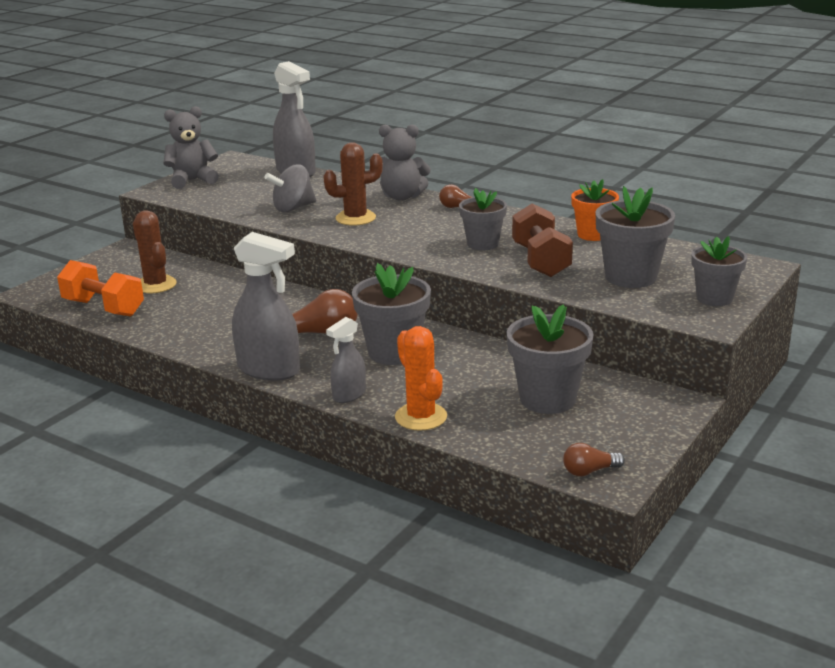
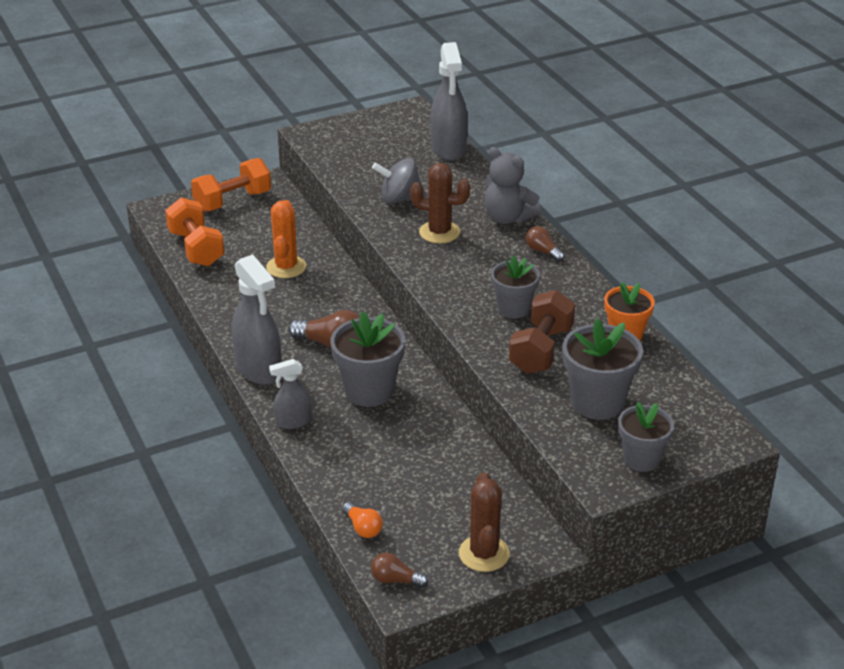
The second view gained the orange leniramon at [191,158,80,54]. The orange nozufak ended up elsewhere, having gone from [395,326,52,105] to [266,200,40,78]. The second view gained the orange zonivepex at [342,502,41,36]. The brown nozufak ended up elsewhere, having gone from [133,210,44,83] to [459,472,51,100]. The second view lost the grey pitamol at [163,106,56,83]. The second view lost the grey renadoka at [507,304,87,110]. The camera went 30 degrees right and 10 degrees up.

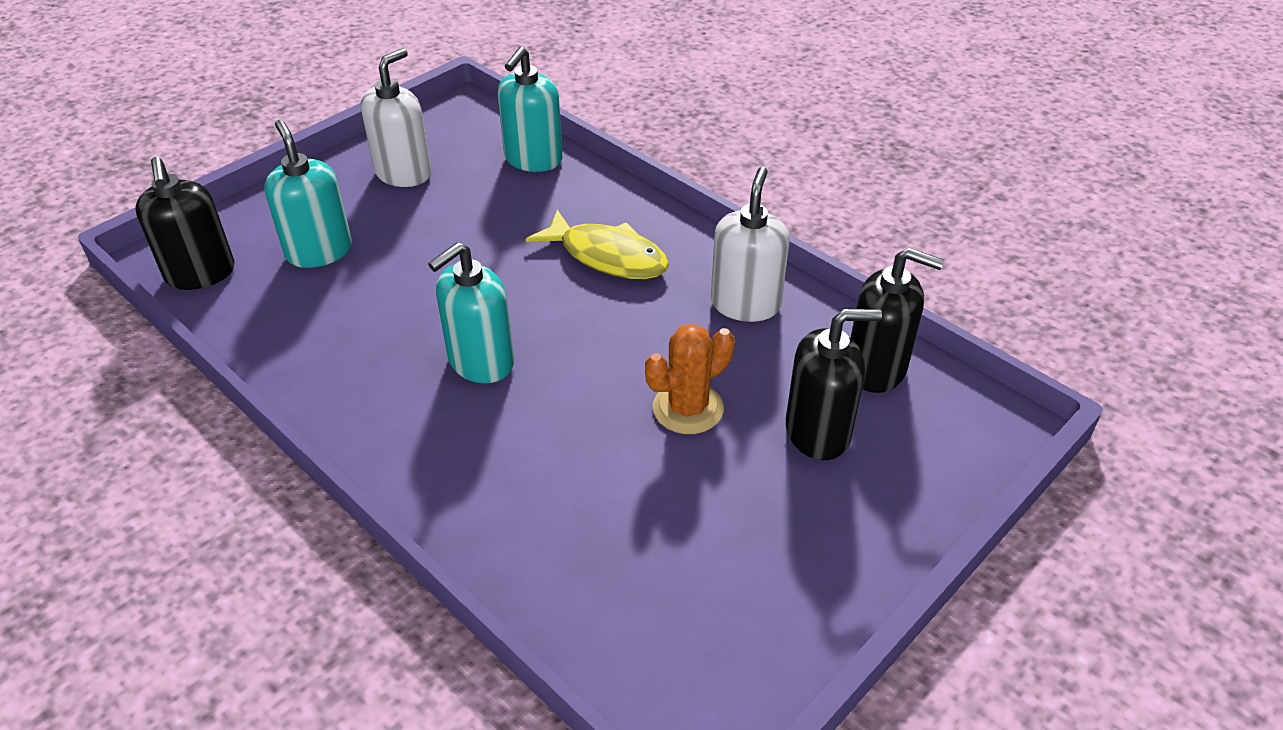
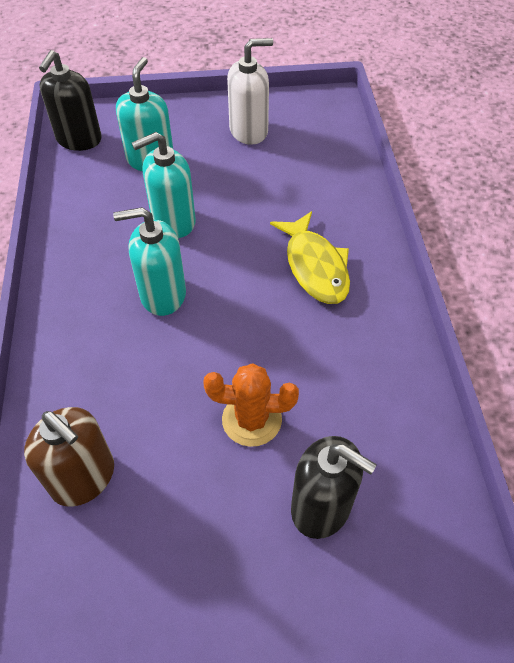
The second view gained the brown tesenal at [24,407,90,100]. The turquoise tesenal ended up elsewhere, having gone from [497,47,66,125] to [132,132,64,106]. The second view lost the white tesenal at [711,167,78,155]. The second view lost the black tesenal at [851,248,93,145]. The camera went 40 degrees right and 10 degrees up.

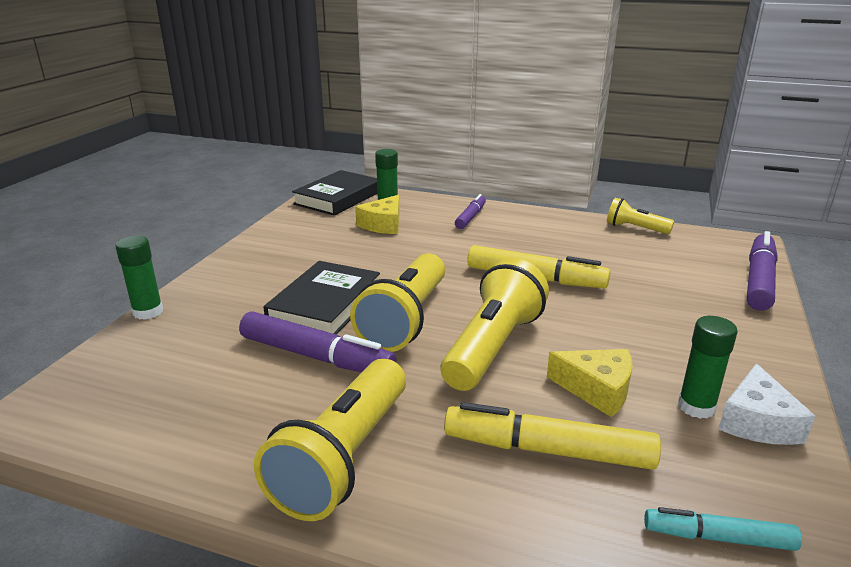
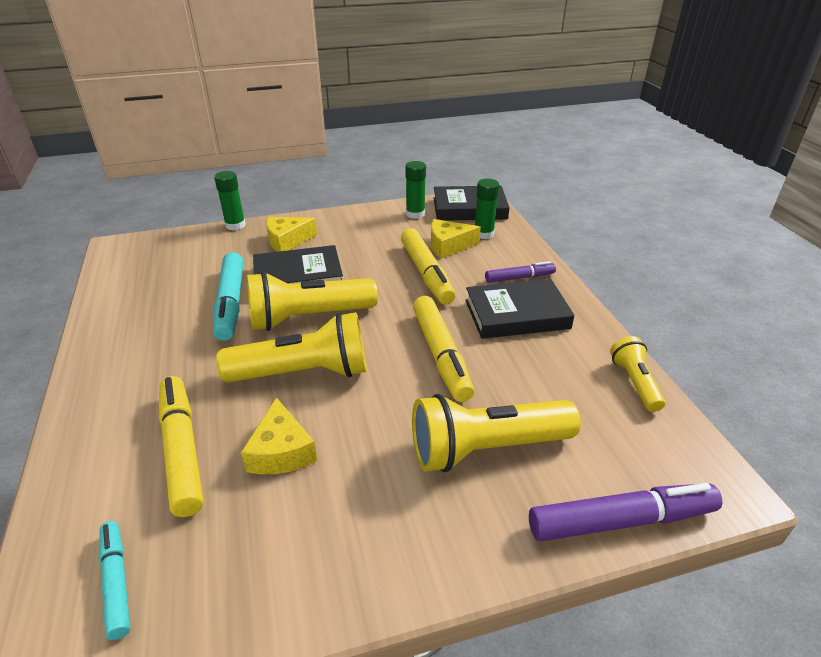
What was the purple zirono at [239,311,157,61] turned into the turquoise zirono at [213,252,30,89]. The second view gained the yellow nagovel at [266,217,51,35]. The second view gained the yellow zirono at [401,228,54,76]. The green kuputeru ended up elsewhere, having gone from [678,316,60,103] to [405,161,21,58]. The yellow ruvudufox ended up elsewhere, having gone from [254,359,152,162] to [412,394,169,78]. The second view gained the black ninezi at [465,279,110,60]. The second view lost the white nagovel at [718,363,97,82]. The camera went 55 degrees right and 10 degrees up.

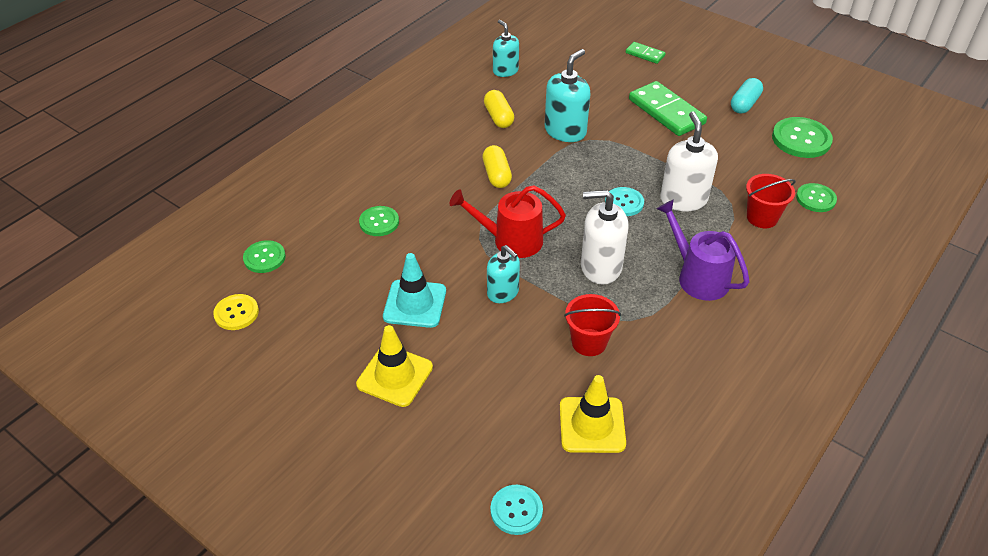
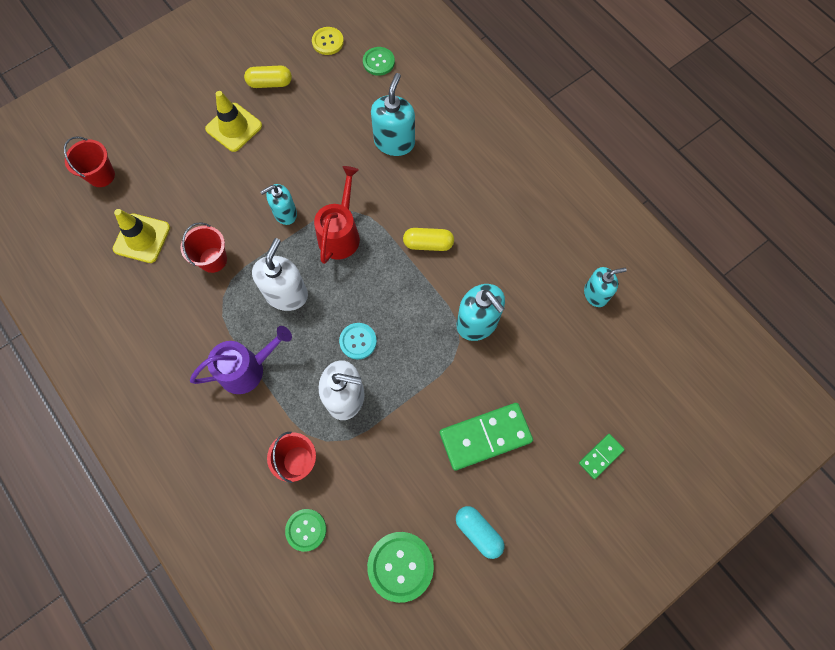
Where the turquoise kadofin stood at [490,485,53,50], the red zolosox came to stand at [64,136,51,51]. The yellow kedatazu ended up elsewhere, having gone from [484,90,30,38] to [244,65,48,23]. Where the green kadofin stood at [359,206,40,30], the turquoise tesenal came to stand at [371,73,44,83]. The second view lost the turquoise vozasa at [383,253,63,75]. The camera went 105 degrees right and 25 degrees up.

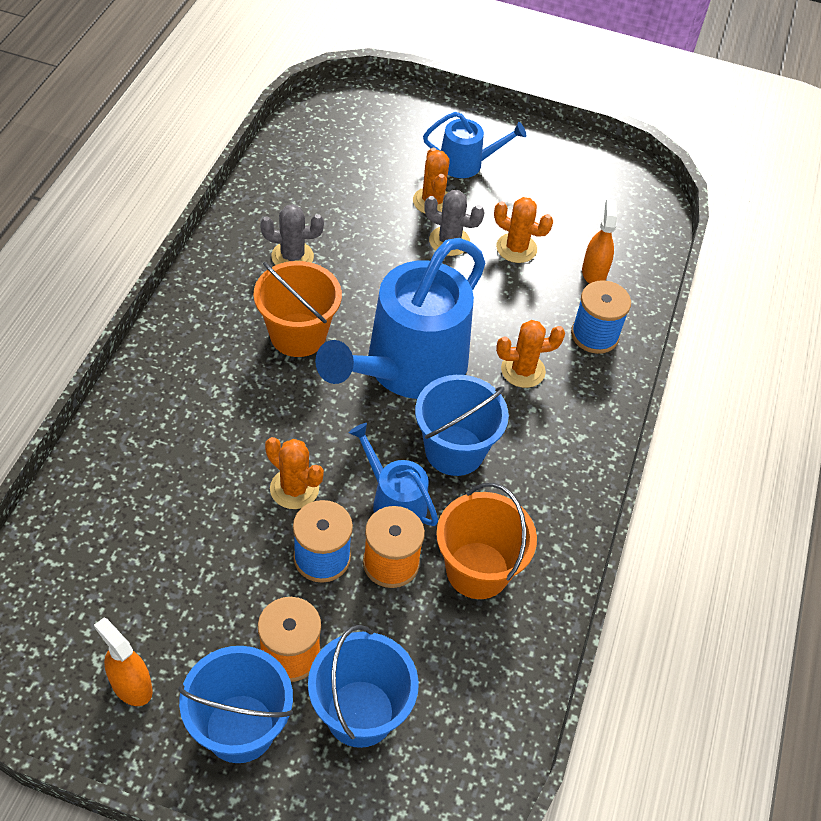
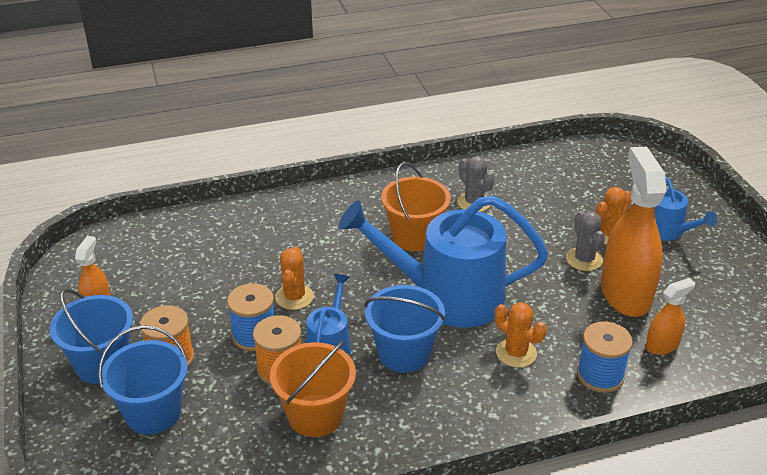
Where the orange nozufak stood at [494,197,59,66], the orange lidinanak came to stand at [601,147,66,170]. The camera went 60 degrees right and 15 degrees down.

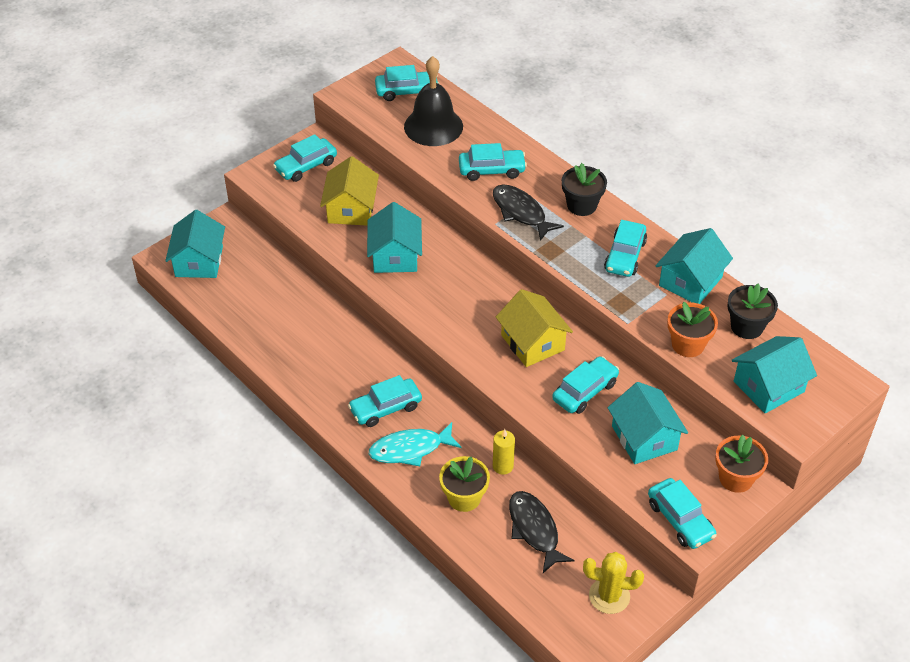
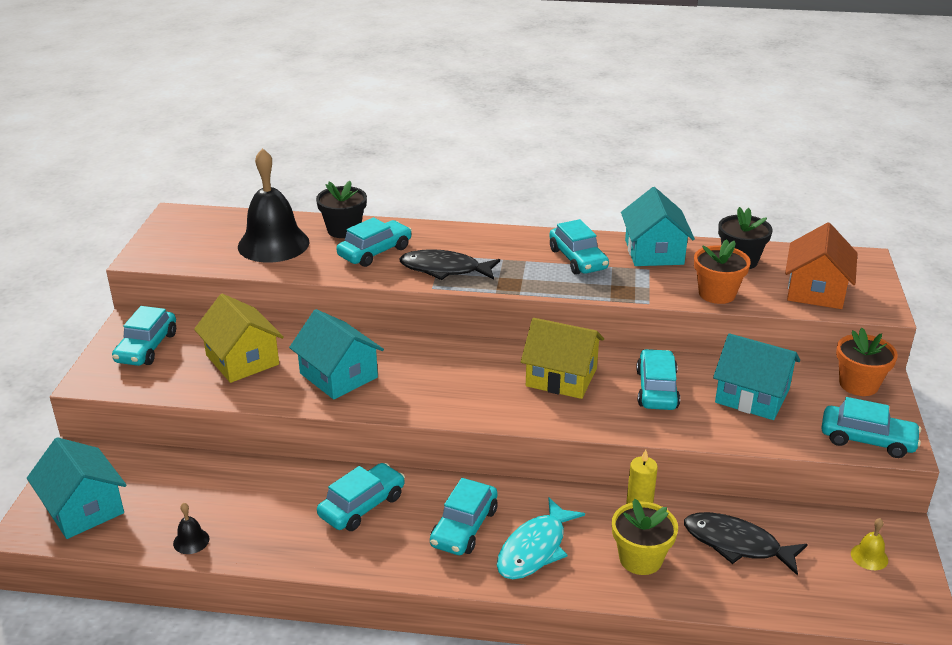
The second view gained the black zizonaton at [173,503,37,51]. The black renadoka ended up elsewhere, having gone from [562,163,45,53] to [316,181,51,57]. The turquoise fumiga ended up elsewhere, having gone from [375,65,64,36] to [317,463,88,68]. What was the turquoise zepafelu at [732,336,85,77] turned into the orange zepafelu at [785,222,72,87]. Where the yellow nozufak stood at [583,552,61,62], the yellow zizonaton came to stand at [851,518,37,52]. The camera went 40 degrees left and 15 degrees down.

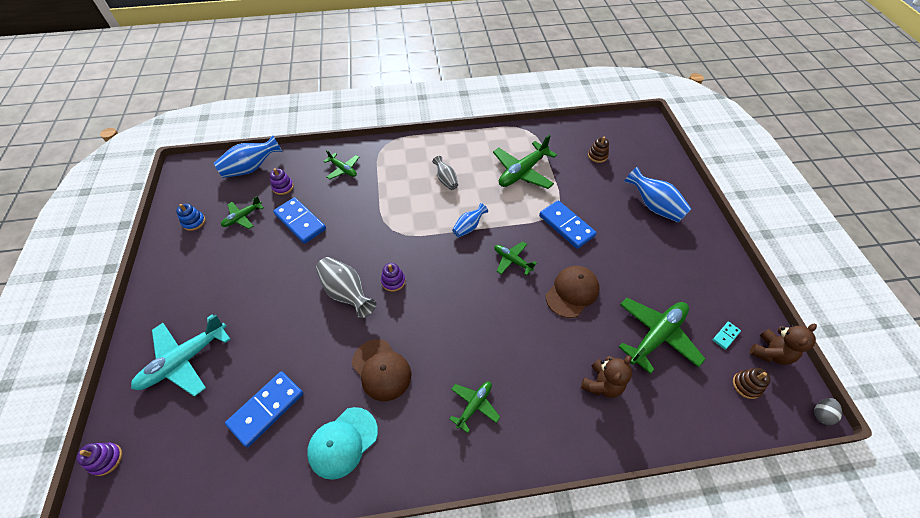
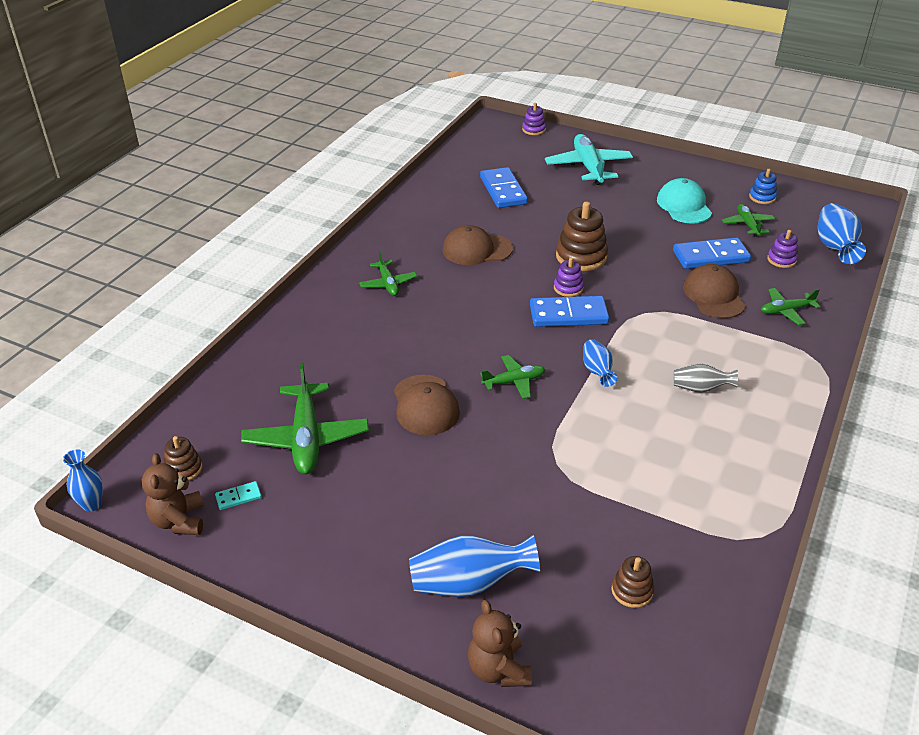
Where the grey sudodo stood at [814,398,28,27], the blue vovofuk came to stand at [63,449,40,63]. The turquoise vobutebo at [713,322,28,28] ended up facing another way, 75 degrees clockwise from before. The brown pitamol ended up elsewhere, having gone from [581,355,51,43] to [468,600,64,87]. The blue vobutebo ended up elsewhere, having gone from [539,200,58,49] to [530,296,79,31]. Where the grey vovofuk stood at [316,257,60,61], the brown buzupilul came to stand at [556,202,52,69]. The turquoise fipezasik ended up elsewhere, having gone from [307,407,71,73] to [657,178,55,46]. The second view gained the brown fipezasik at [683,264,63,54]. The second view lost the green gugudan at [493,134,64,55]. The camera went 125 degrees right and 15 degrees down.

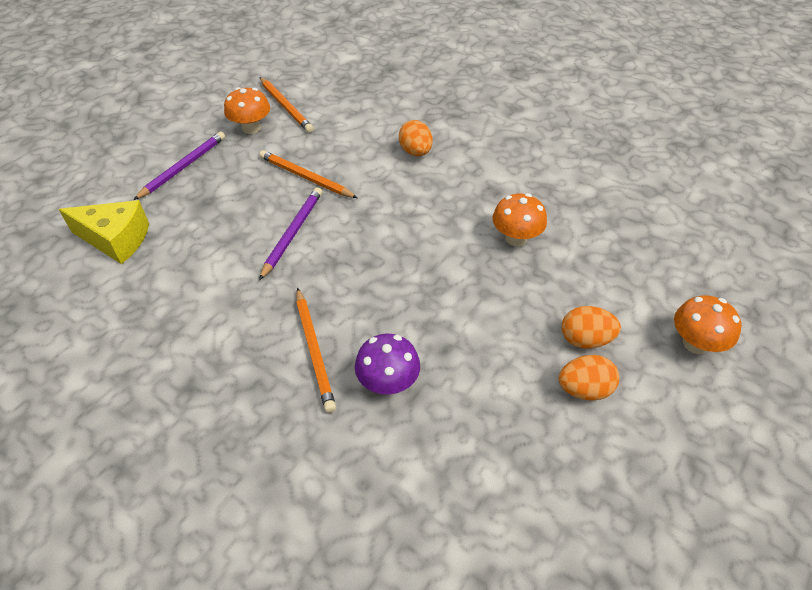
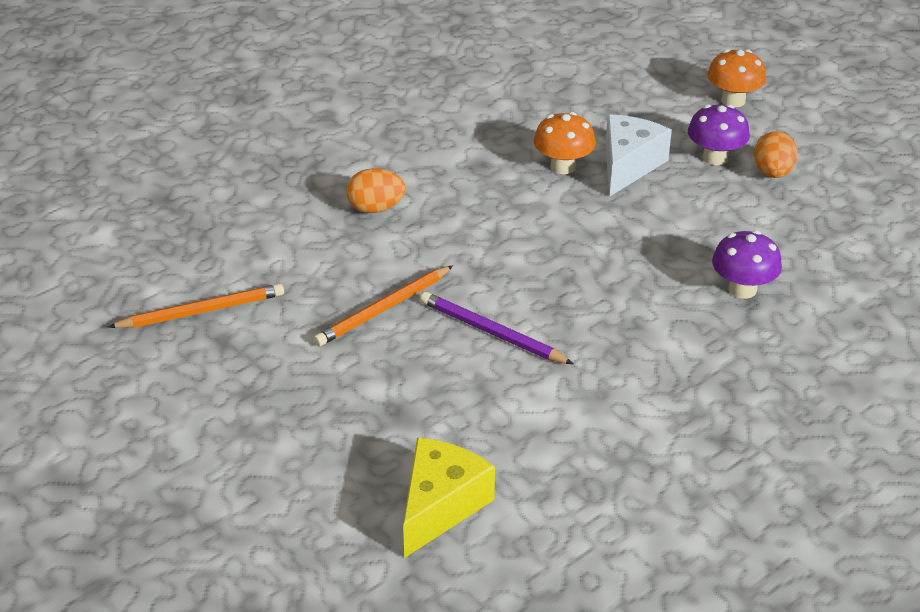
The second view gained the white nagovel at [605,114,67,83]. Where the orange sudodo stood at [562,306,59,42], the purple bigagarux came to stand at [688,104,62,61]. The second view lost the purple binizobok at [133,131,92,69]. The second view lost the orange bigagarux at [224,87,46,47]. The second view lost the orange binizobok at [296,288,40,125]. The camera went 75 degrees left and 10 degrees down.

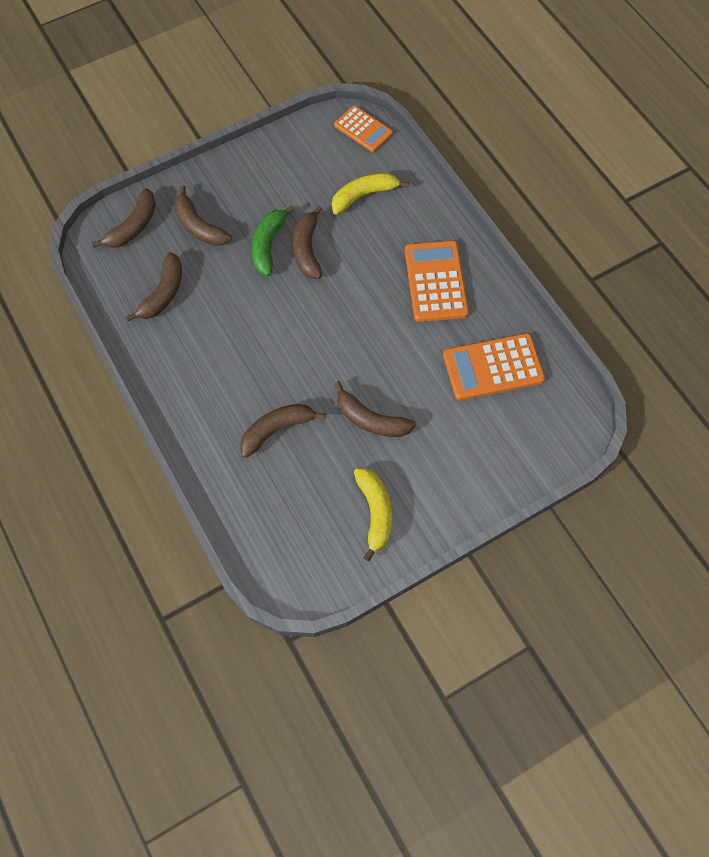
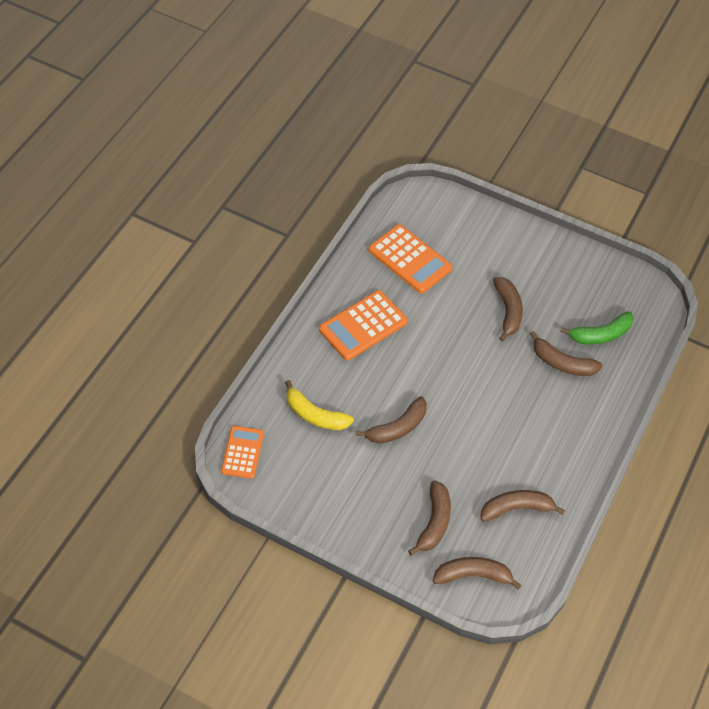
The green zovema ended up elsewhere, having gone from [252,205,43,71] to [560,311,74,33]. The second view lost the yellow zovema at [354,468,38,93]. The camera went 125 degrees left and 10 degrees down.

